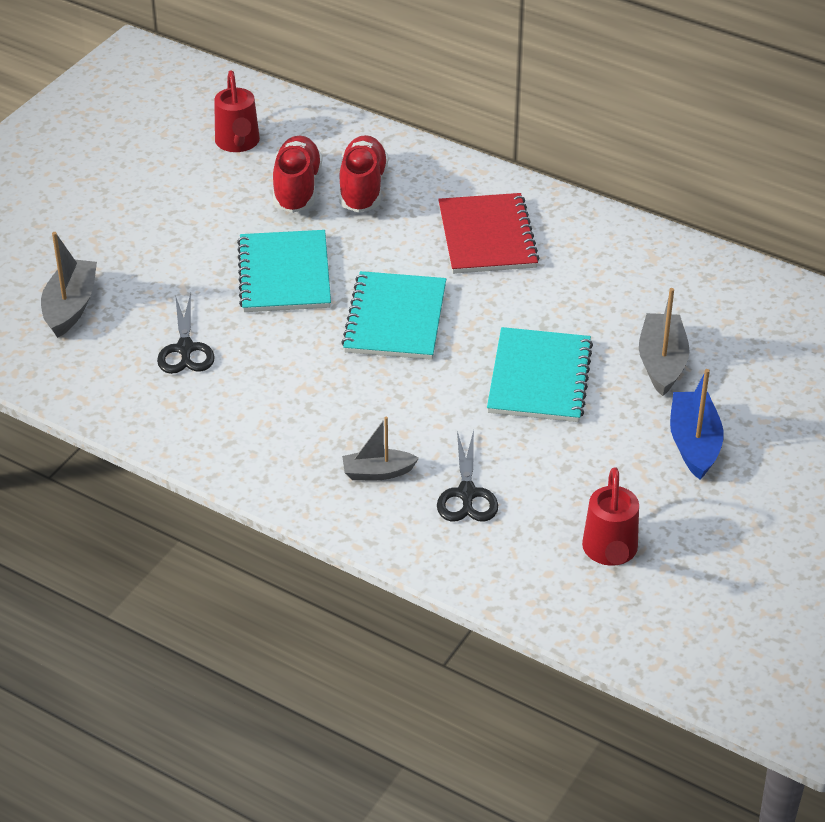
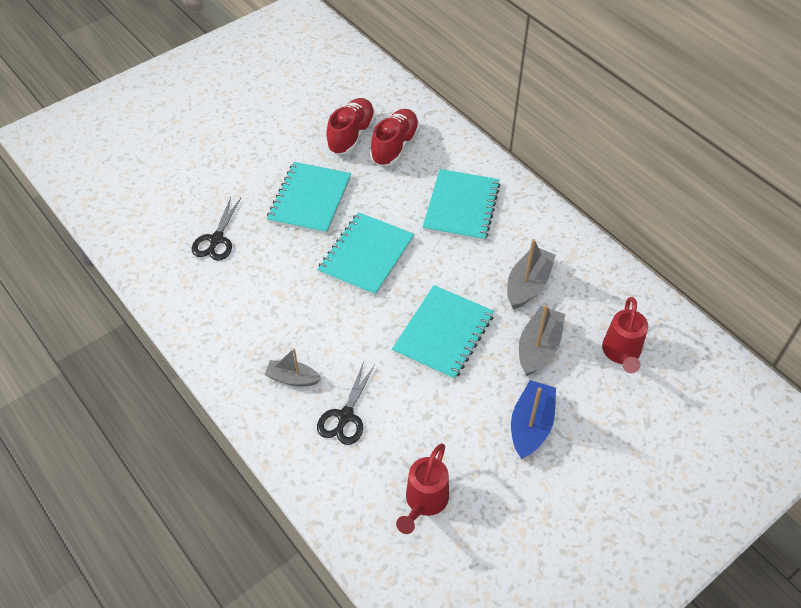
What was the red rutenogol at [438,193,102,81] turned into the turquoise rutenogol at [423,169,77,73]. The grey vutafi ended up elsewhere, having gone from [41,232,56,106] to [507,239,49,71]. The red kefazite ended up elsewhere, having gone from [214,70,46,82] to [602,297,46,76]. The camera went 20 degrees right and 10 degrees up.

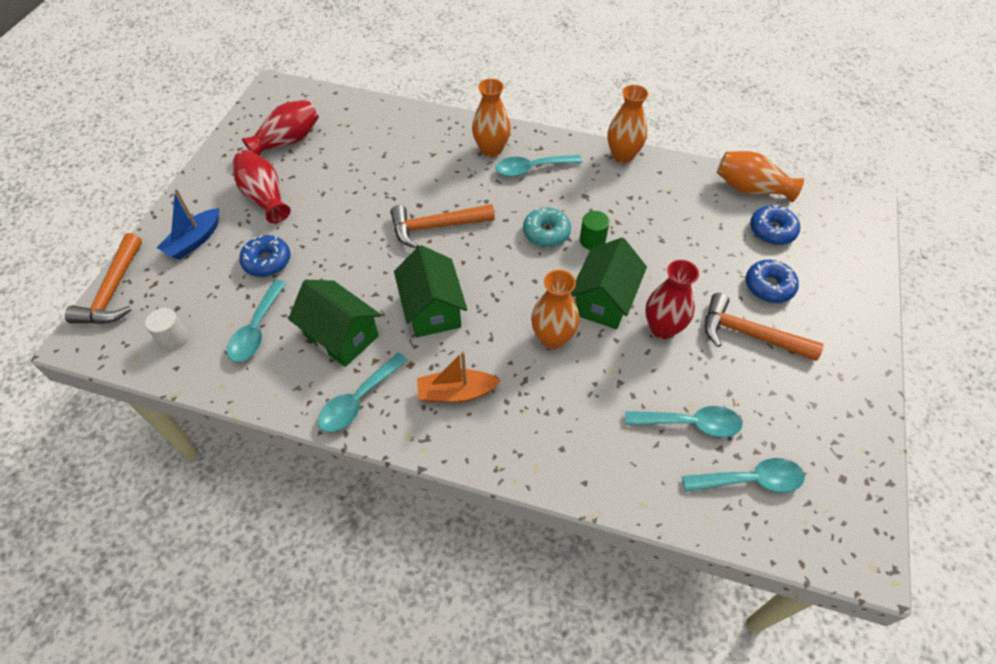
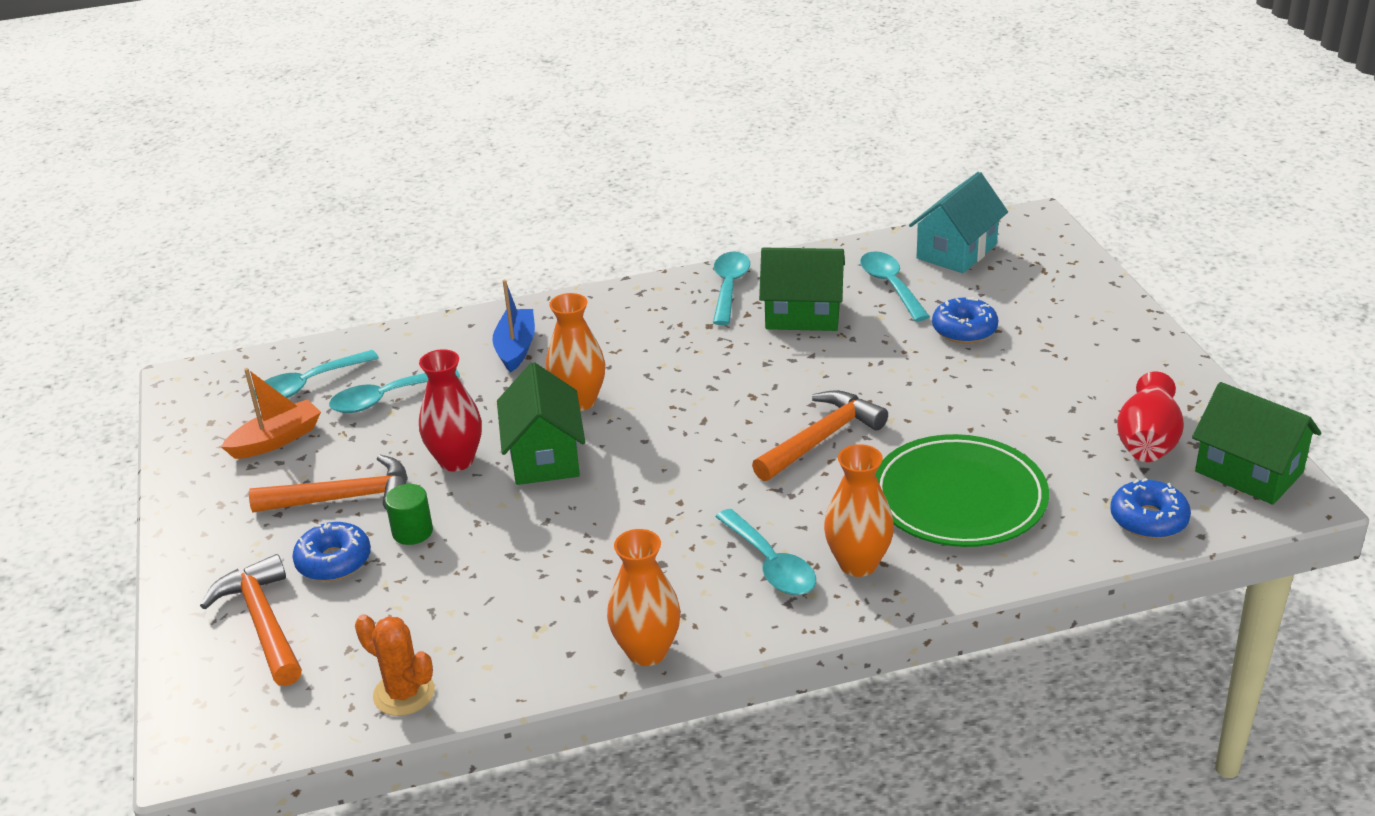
The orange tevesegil ended up elsewhere, having gone from [65,233,77,91] to [200,554,102,132]. The orange vutafi ended up elsewhere, having gone from [417,351,84,52] to [221,368,100,91]. Where the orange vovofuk stood at [717,151,87,51], the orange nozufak came to stand at [355,614,80,102]. The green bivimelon ended up elsewhere, having gone from [580,211,30,39] to [385,484,48,61]. The blue vutafi ended up elsewhere, having gone from [157,189,62,71] to [493,280,42,93]. The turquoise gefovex at [495,155,87,22] ended up facing another way, 105 degrees clockwise from before. The second view gained the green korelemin at [875,434,174,113]. Where the white bivimelon stood at [145,308,43,42], the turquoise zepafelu came to stand at [909,172,99,101]. The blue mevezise ended up elsewhere, having gone from [750,205,50,40] to [1110,478,81,61]. The green zepafelu ended up elsewhere, having gone from [394,245,73,92] to [1192,382,129,123]. The second view lost the red vovofuk at [233,150,58,73]. The second view lost the turquoise mevezise at [523,207,48,40]. The camera went 150 degrees right and 20 degrees down.

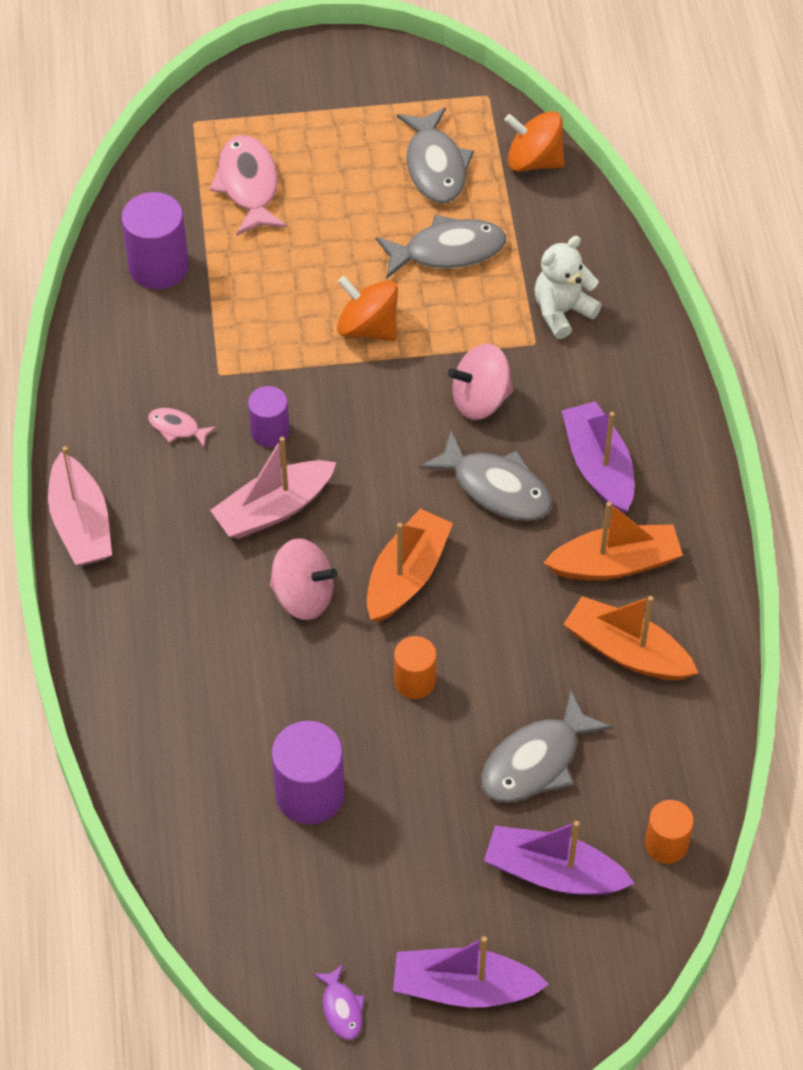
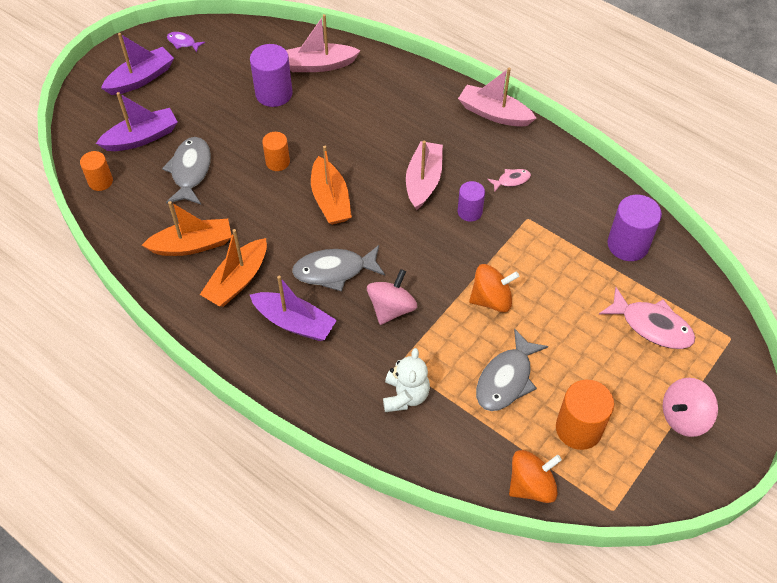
The second view gained the pink vutafi at [286,14,74,58]. Where the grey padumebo stood at [397,107,77,96], the orange bivimelon came to stand at [556,380,58,70]. The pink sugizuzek ended up elsewhere, having gone from [269,538,68,82] to [663,378,55,59]. The camera went 135 degrees right and 0 degrees up.

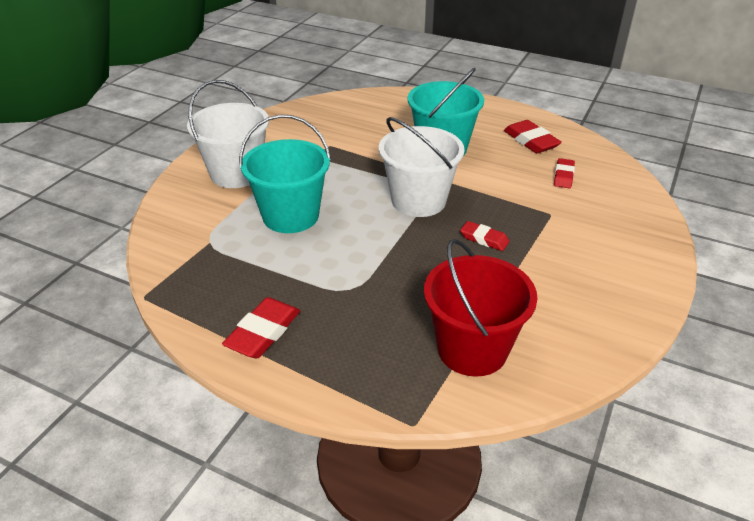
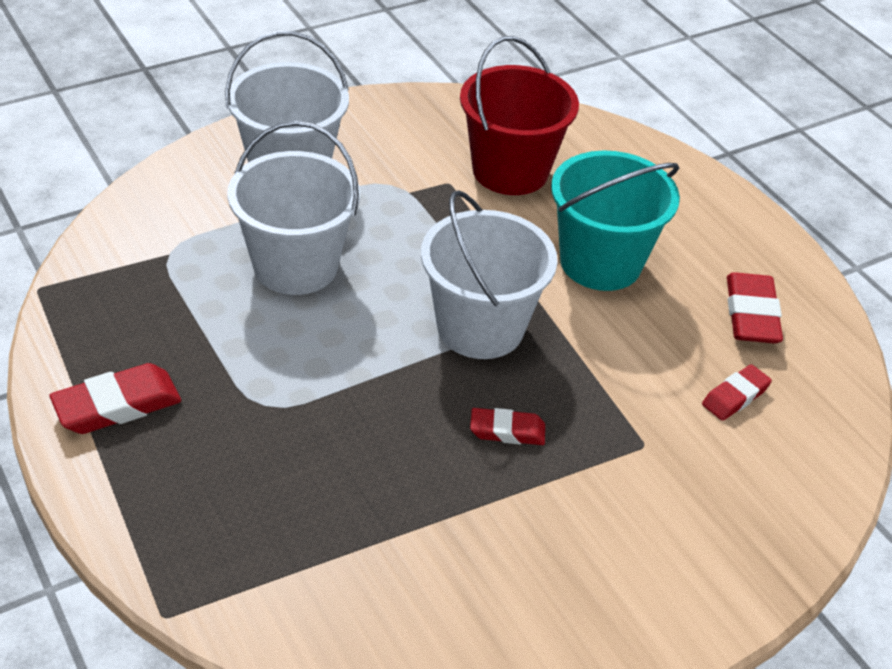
What was the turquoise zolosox at [239,114,92,119] turned into the white zolosox at [227,121,133,174]. The red zolosox ended up elsewhere, having gone from [424,239,113,138] to [460,36,119,159]. The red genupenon at [460,221,49,30] ended up facing another way, 60 degrees counterclockwise from before. The camera went 30 degrees right and 5 degrees up.

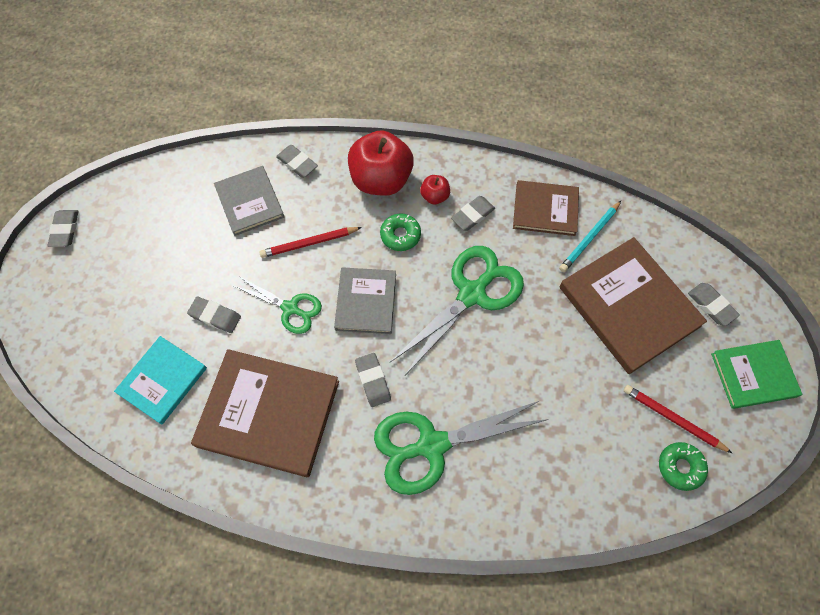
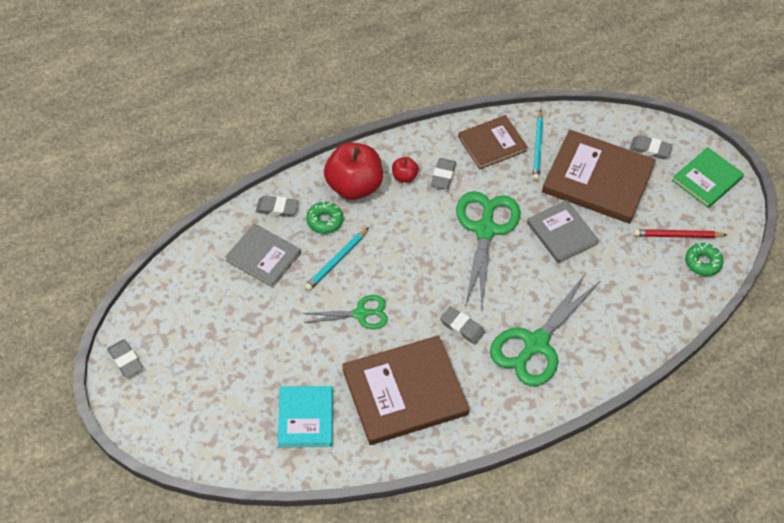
What was the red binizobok at [259,227,103,31] turned into the turquoise binizobok at [304,227,65,64]. The green mevezise ended up elsewhere, having gone from [380,213,41,38] to [306,201,37,33]. The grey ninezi ended up elsewhere, having gone from [334,267,62,67] to [527,200,72,64]. The second view lost the grey genupenon at [187,297,54,36]. The camera went 35 degrees left and 10 degrees down.

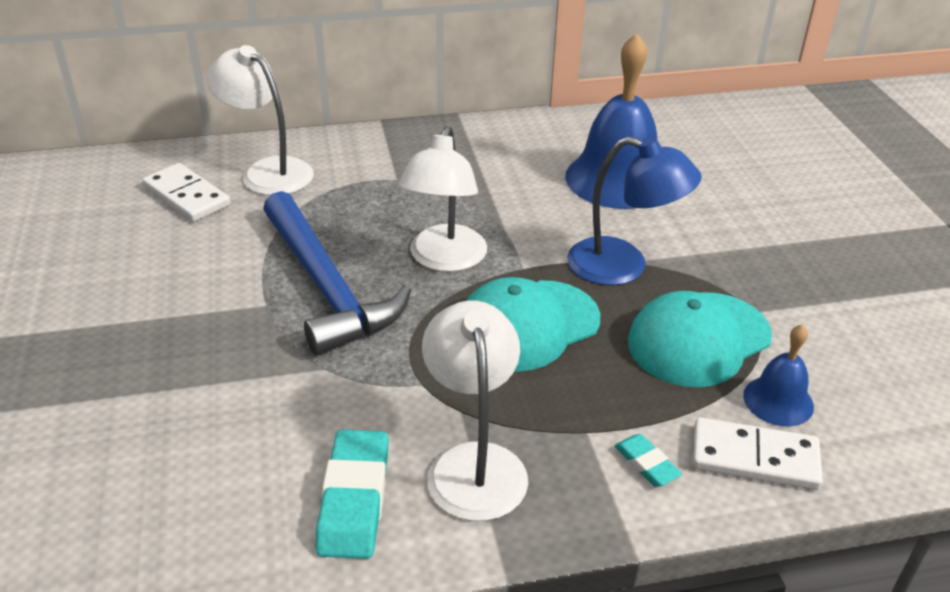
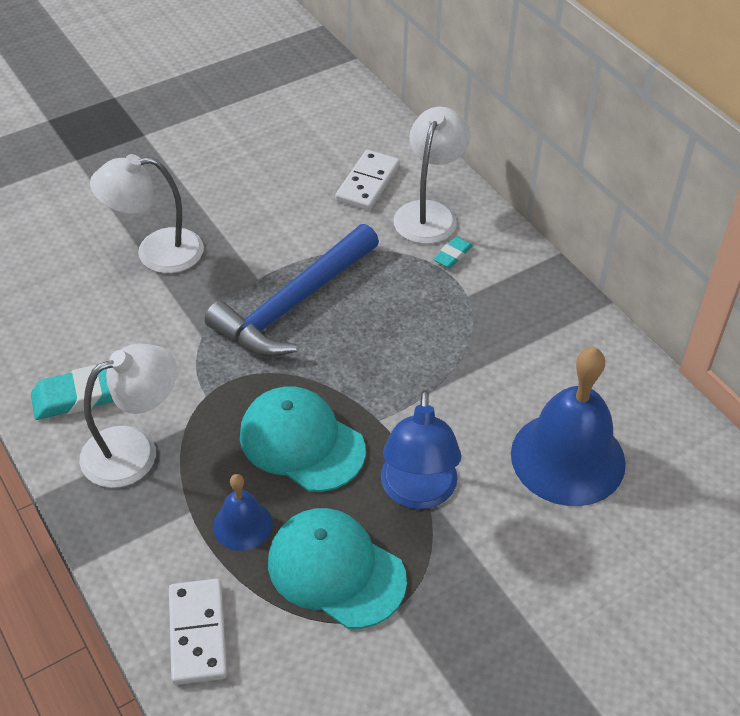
The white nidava ended up elsewhere, having gone from [398,126,89,146] to [90,154,114,119]. The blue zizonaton ended up elsewhere, having gone from [743,324,71,102] to [213,474,60,77]. The turquoise genupenon ended up elsewhere, having gone from [614,434,68,53] to [433,237,40,31]. The camera went 70 degrees right and 10 degrees up.

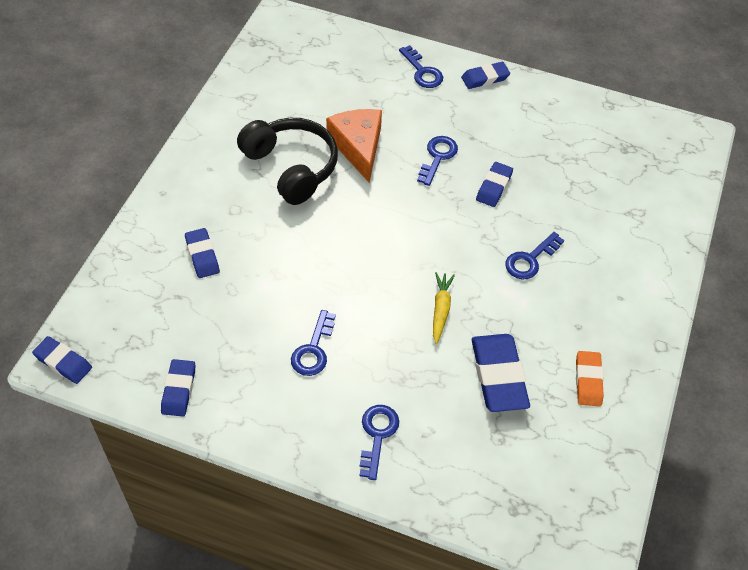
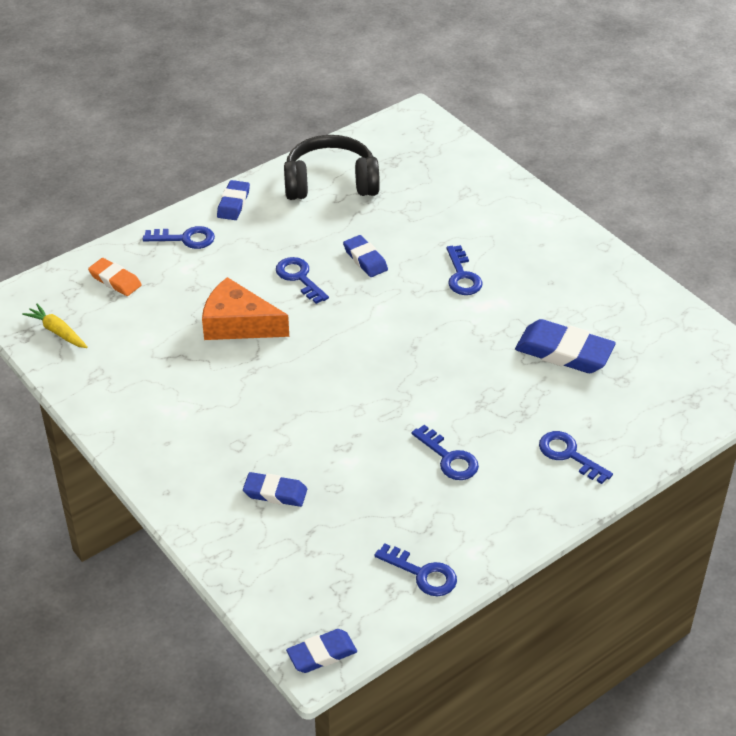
The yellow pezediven ended up elsewhere, having gone from [433,272,22,72] to [22,304,66,44]. The orange genupenon ended up elsewhere, having gone from [576,351,28,56] to [88,258,54,38]. The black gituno ended up elsewhere, having gone from [237,118,101,87] to [284,135,96,65]. Where the blue genupenon stood at [161,359,34,58], the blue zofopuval came to stand at [374,543,83,53]. The camera went 55 degrees left and 10 degrees down.

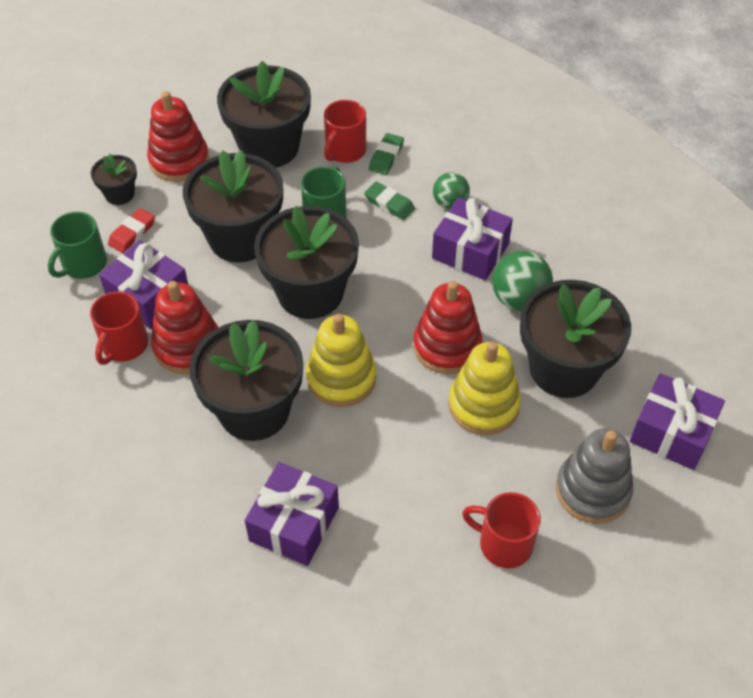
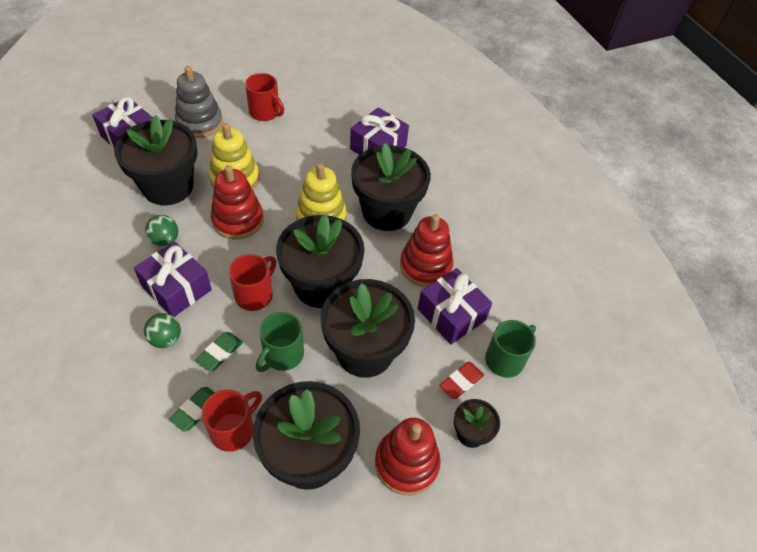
The size of the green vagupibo at [492,251,61,60] changed by a factor of 0.66. The green genupenon at [364,182,51,38] ended up facing another way, 75 degrees clockwise from before. The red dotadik ended up elsewhere, having gone from [90,292,58,73] to [229,254,47,57]. The camera went 170 degrees left and 0 degrees up.

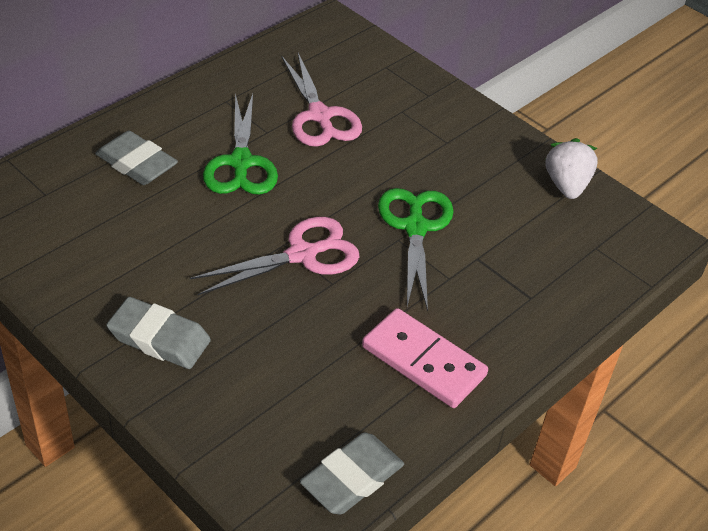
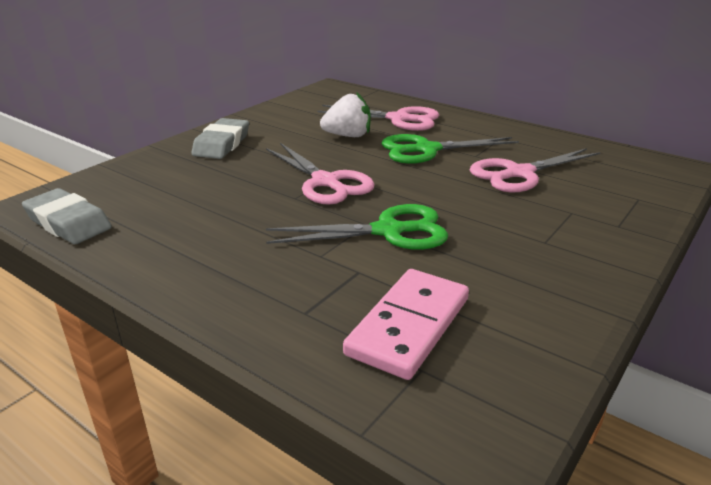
Where the grey genupenon stood at [95,131,83,54], the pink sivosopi came to stand at [317,105,122,26]. The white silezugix ended up elsewhere, having gone from [545,138,53,61] to [320,92,51,45]. The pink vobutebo ended up elsewhere, having gone from [362,308,126,100] to [343,269,126,111]. The camera went 85 degrees right and 15 degrees down.

